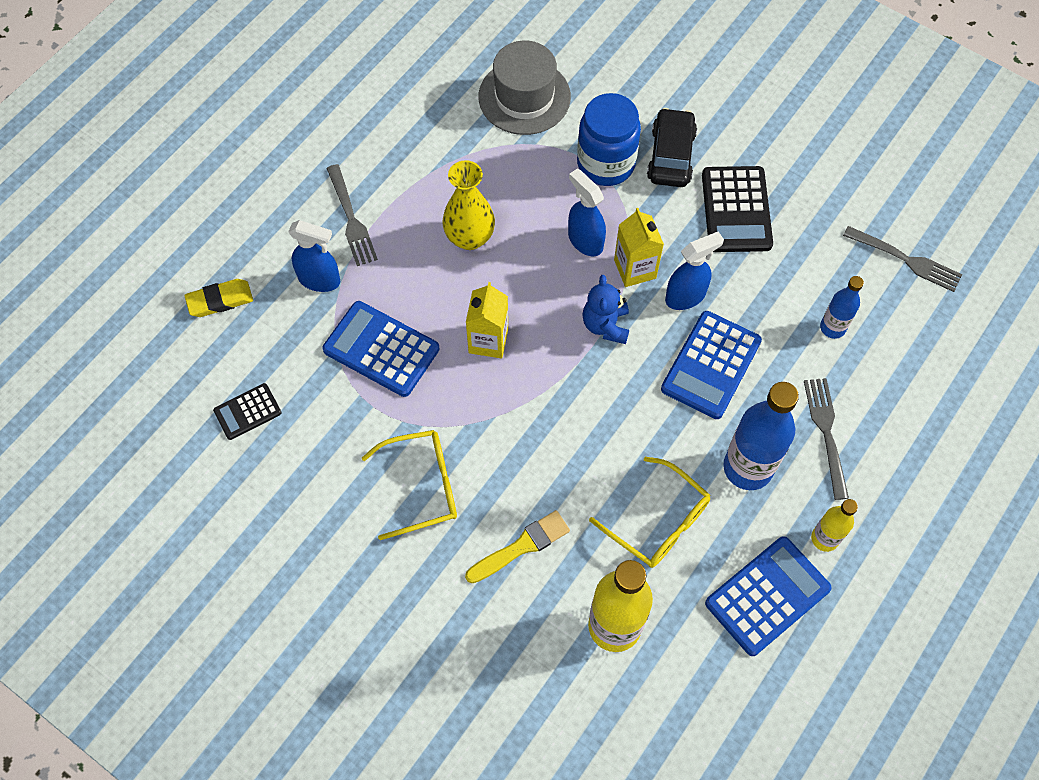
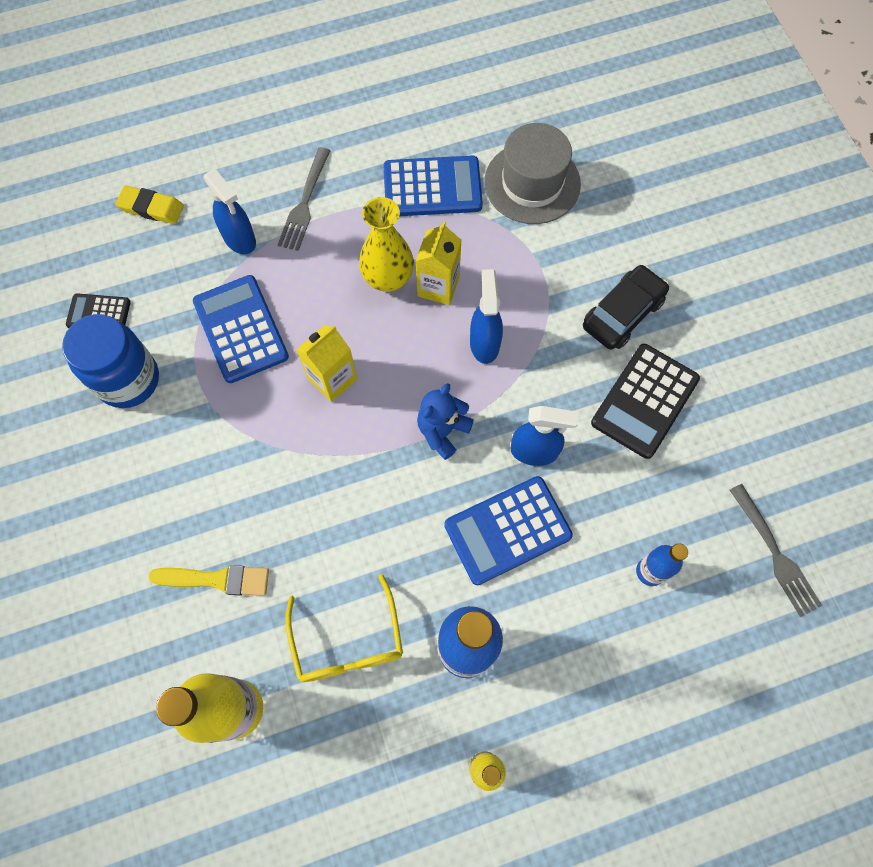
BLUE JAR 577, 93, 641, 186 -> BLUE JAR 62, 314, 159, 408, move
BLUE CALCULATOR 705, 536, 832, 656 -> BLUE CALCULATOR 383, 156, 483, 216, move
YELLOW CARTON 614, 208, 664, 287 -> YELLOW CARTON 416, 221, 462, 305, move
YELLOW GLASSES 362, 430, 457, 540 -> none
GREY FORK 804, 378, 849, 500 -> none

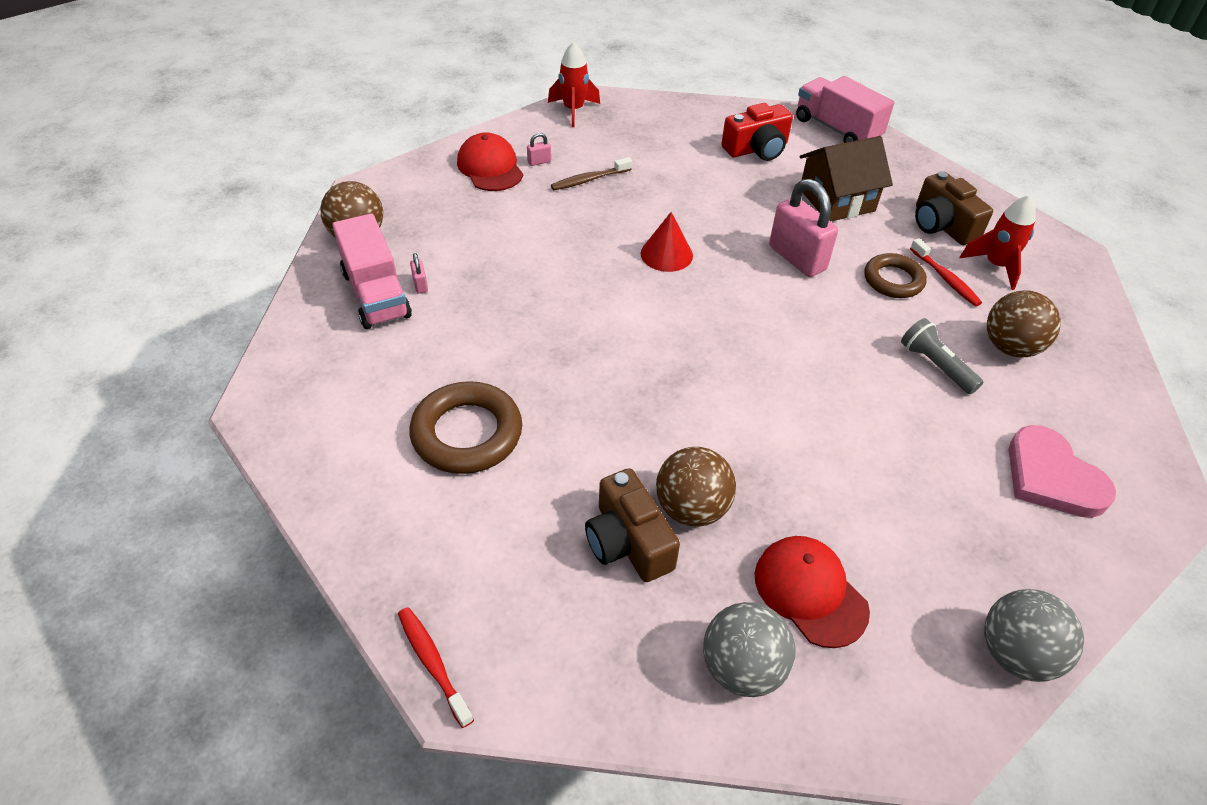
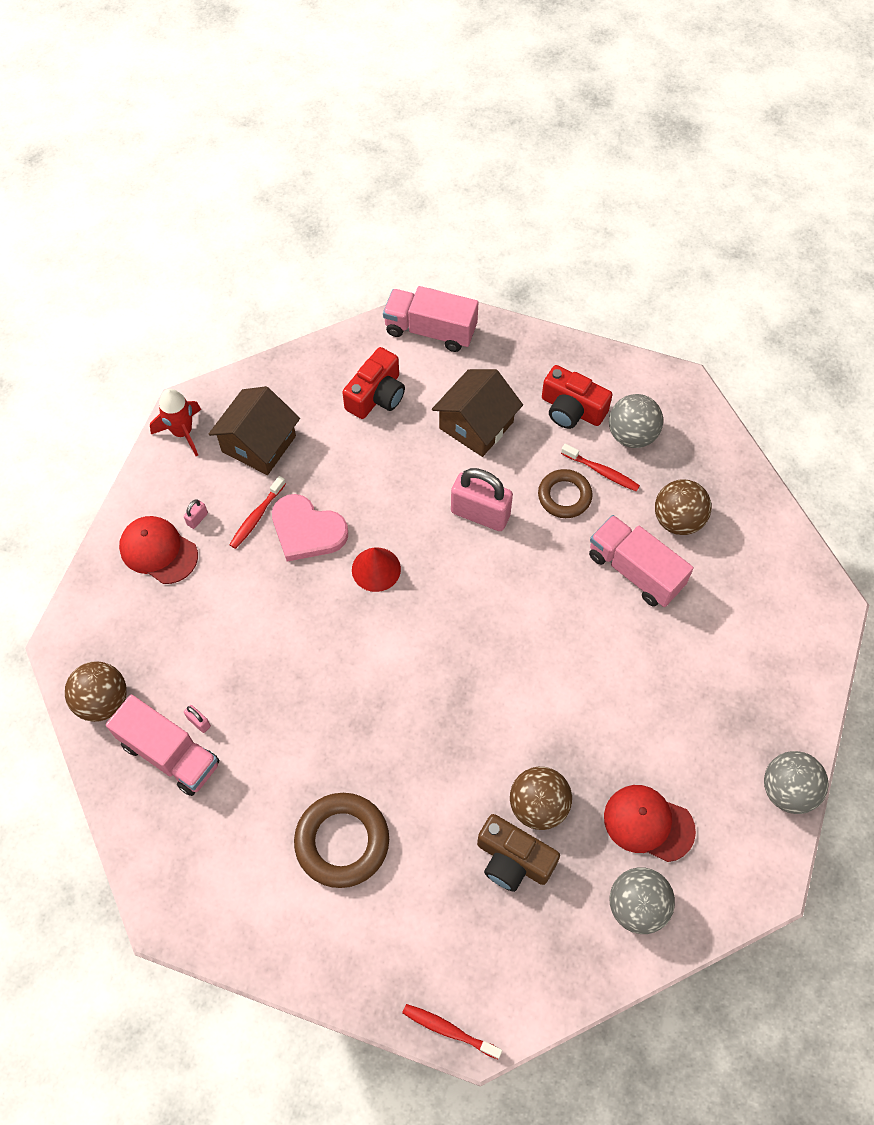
none -> BROWN HOUSE 209, 386, 300, 475
BROWN TOOTHBRUSH 551, 157, 632, 190 -> RED TOOTHBRUSH 229, 476, 286, 549
PINK HEART 1008, 425, 1116, 518 -> PINK HEART 272, 494, 348, 562, move
BROWN CAMERA 915, 171, 993, 245 -> RED CAMERA 542, 365, 613, 429
GREY FLASHLIGHT 901, 318, 983, 394 -> PINK TRUCK 589, 515, 694, 607
RED ROCKET 959, 195, 1036, 290 -> GREY BALL 609, 394, 663, 448

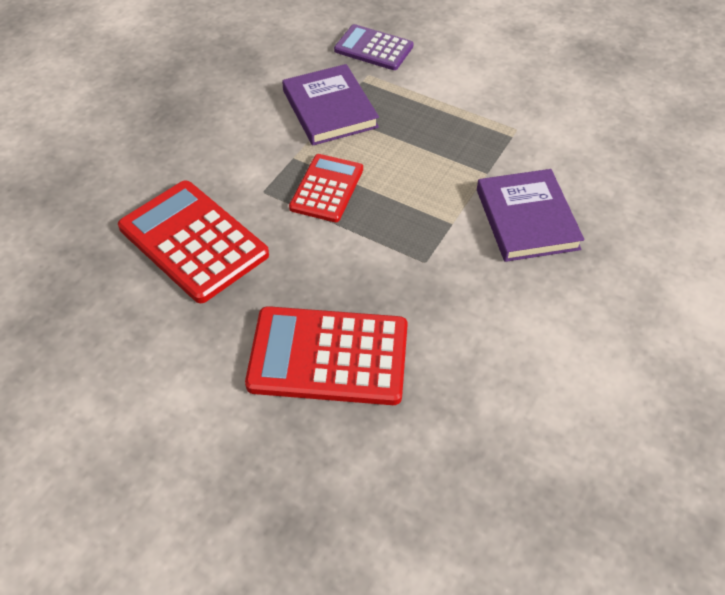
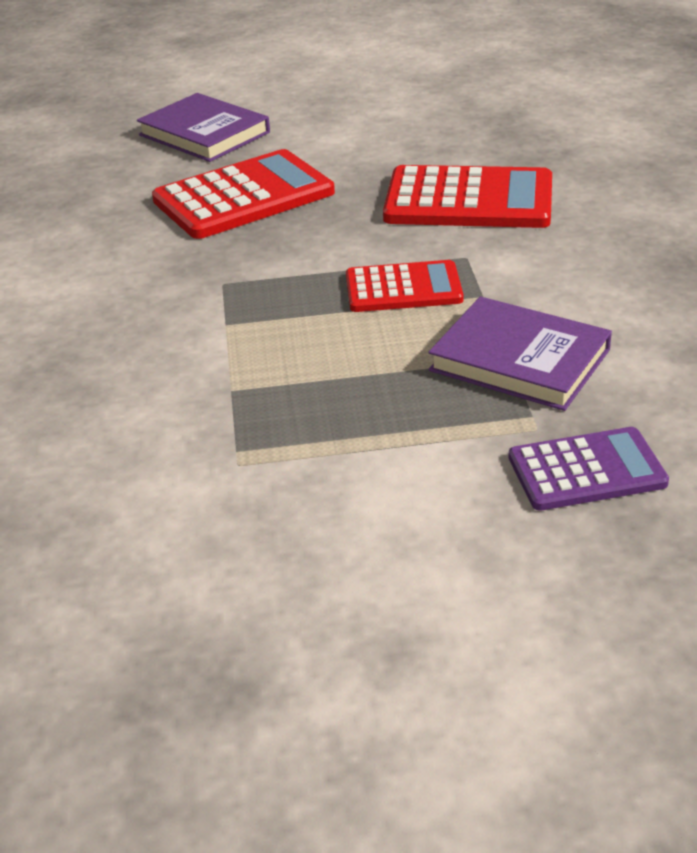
PURPLE BOOK 477, 169, 584, 262 -> PURPLE BOOK 137, 93, 270, 162, move
RED CALCULATOR 289, 154, 363, 222 -> RED CALCULATOR 346, 260, 463, 312, 75 degrees counterclockwise

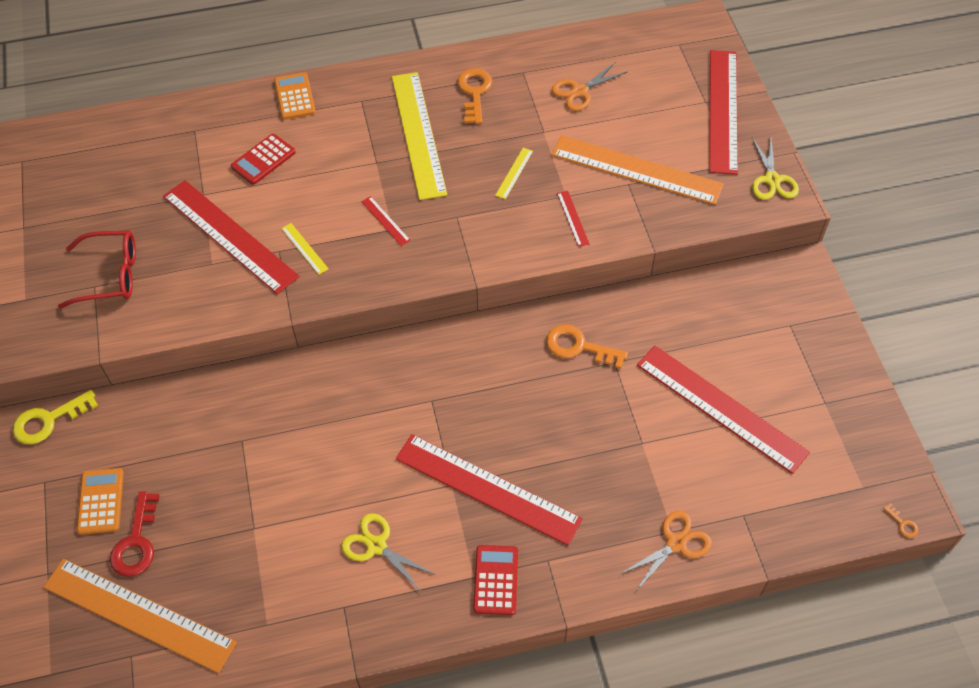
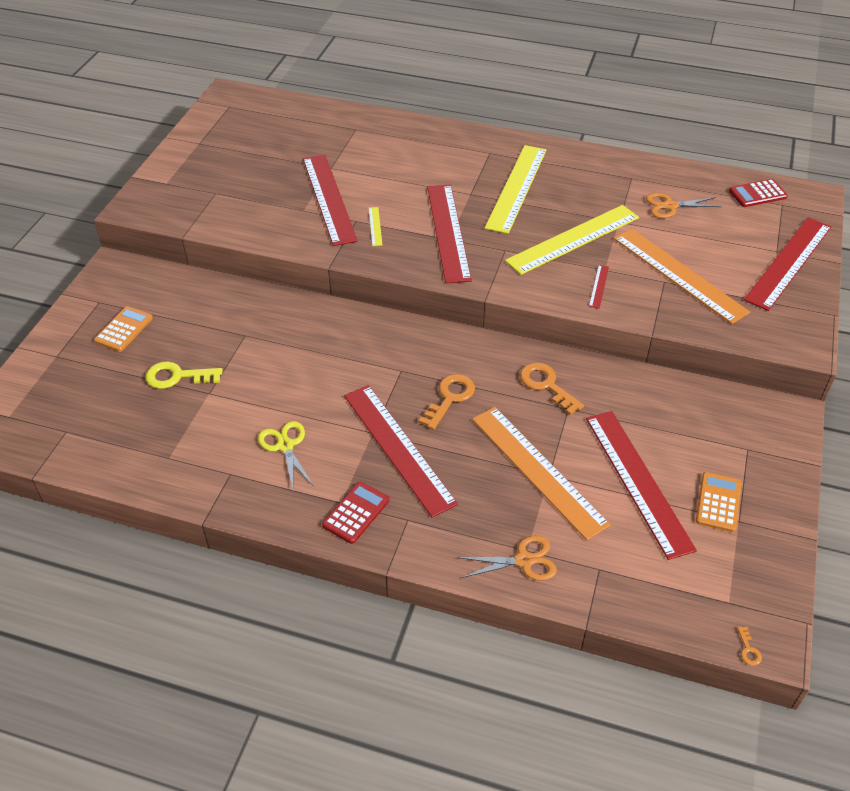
YELLOW KEY 13, 390, 98, 444 -> YELLOW KEY 145, 361, 223, 389, move
ORANGE KEY 457, 68, 492, 124 -> ORANGE KEY 419, 374, 475, 430, move
RED RULER 361, 196, 411, 246 -> RED RULER 427, 184, 472, 284, x2.50
ORANGE RULER 43, 559, 237, 673 -> ORANGE RULER 472, 407, 611, 540, move
YELLOW RULER 495, 148, 533, 199 -> YELLOW RULER 505, 205, 639, 275, x2.50
ORANGE CALCULATOR 274, 72, 316, 120 -> ORANGE CALCULATOR 696, 472, 741, 532, move
RED CALCULATOR 231, 134, 296, 185 -> RED CALCULATOR 729, 179, 788, 207, move
RED GLASSES 58, 231, 136, 309 -> none
RED KEY 110, 492, 160, 577 -> none
YELLOW SCISSORS 752, 137, 799, 200 -> none

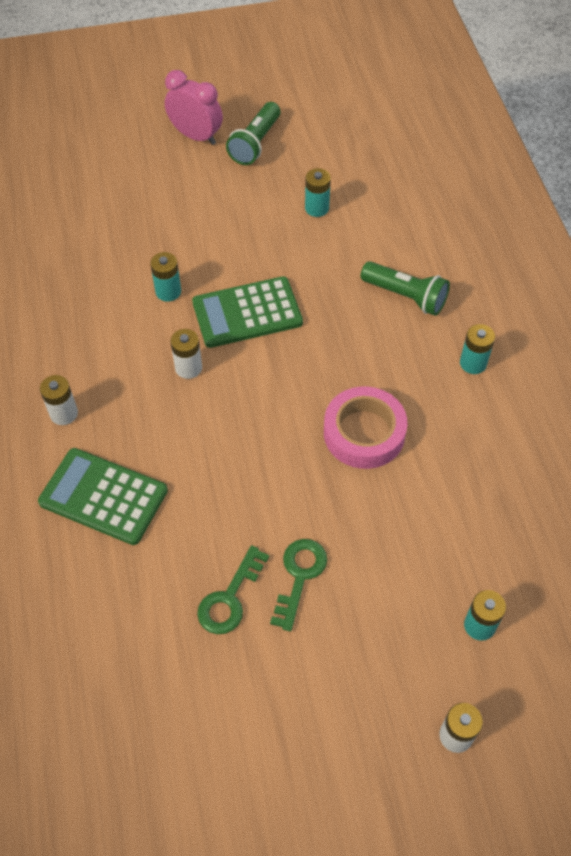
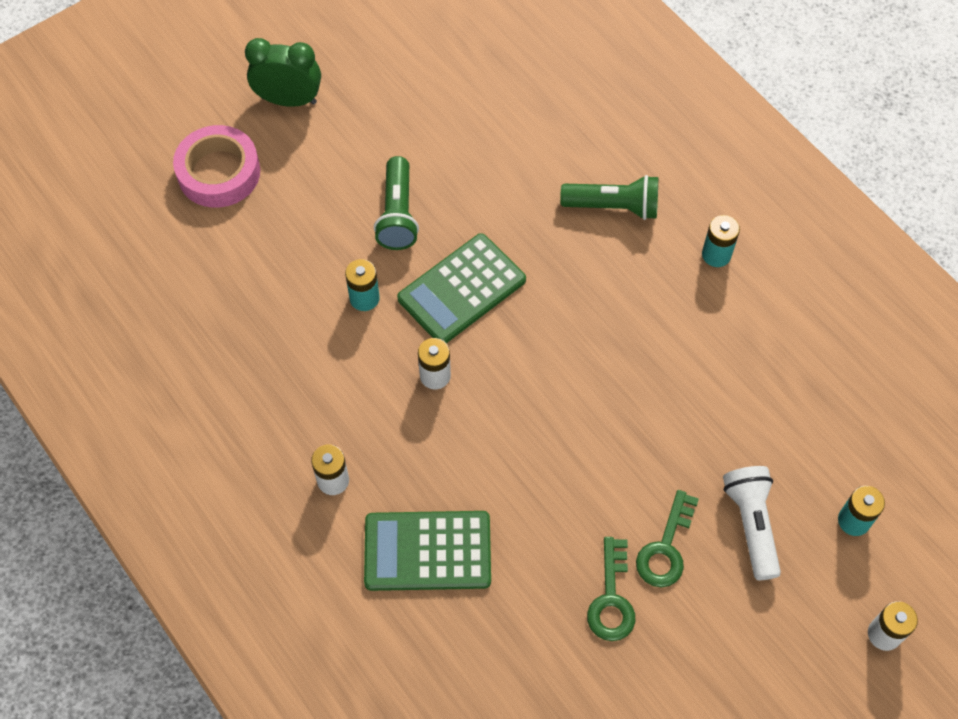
PINK TAPE 324, 386, 407, 469 -> PINK TAPE 173, 125, 260, 208, move
PINK CLOCK 165, 70, 223, 145 -> GREEN CLOCK 245, 38, 321, 107
GREEN FLASHLIGHT 226, 102, 280, 165 -> GREEN FLASHLIGHT 374, 156, 419, 250, move
GREEN KEY 270, 539, 327, 631 -> GREEN KEY 636, 490, 699, 587, 150 degrees counterclockwise
none -> WHITE FLASHLIGHT 723, 466, 781, 580
TURQUOISE BATTERY 305, 168, 331, 217 -> none

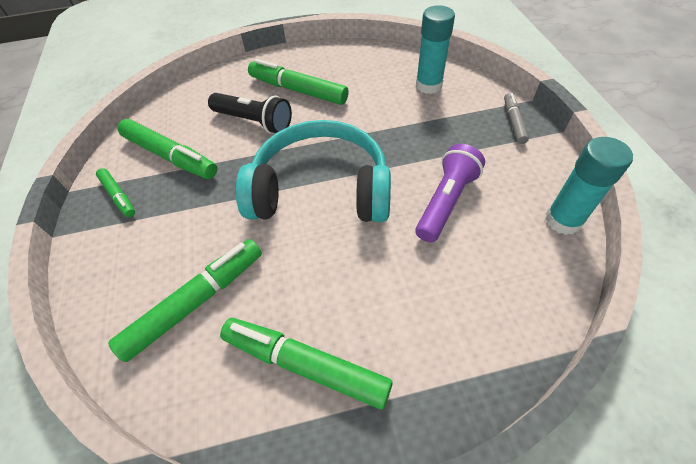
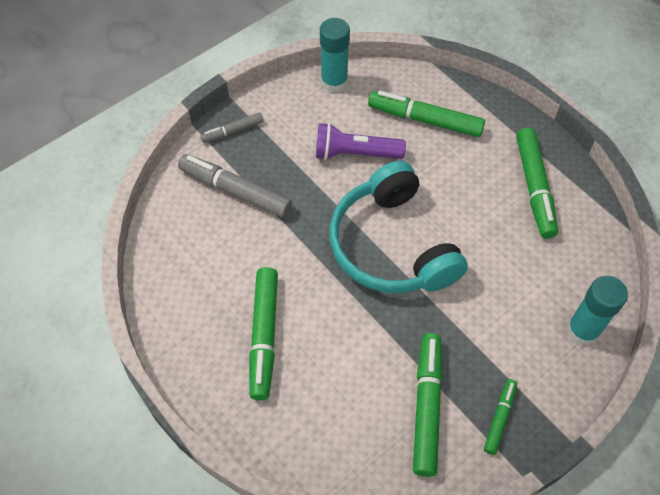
none -> GREY MARKER 178, 154, 292, 218
GREEN MARKER 108, 239, 262, 362 -> GREEN MARKER 368, 91, 485, 137, move
TURQUOISE GLUE STICK 416, 5, 455, 94 -> TURQUOISE GLUE STICK 567, 276, 628, 346, move
BLACK FLASHLIGHT 208, 93, 292, 134 -> none

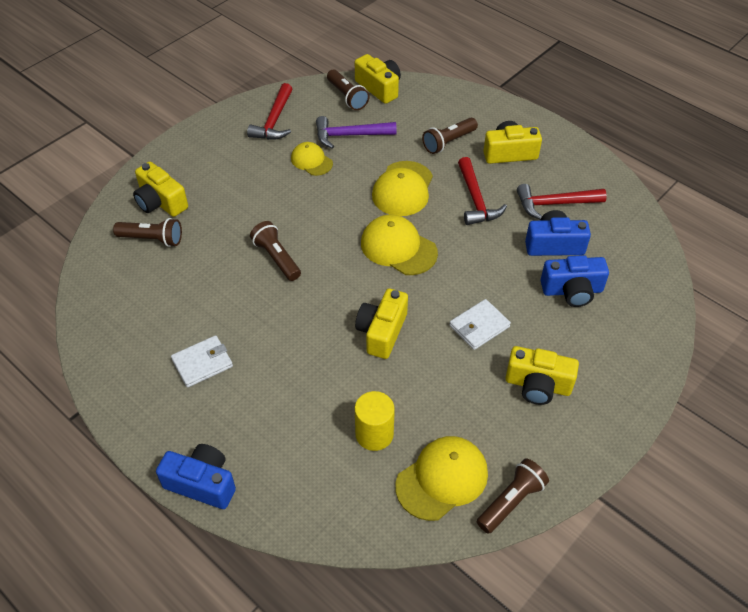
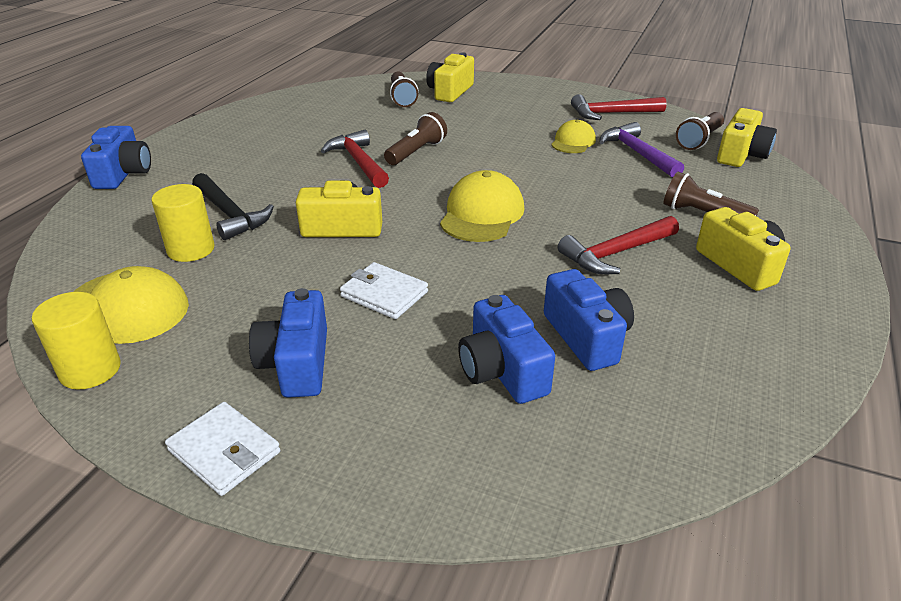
BROWN FLASHLIGHT 477, 459, 549, 534 -> YELLOW CYLINDER 32, 292, 121, 390
WHITE WALLET 171, 335, 233, 388 -> WHITE WALLET 165, 402, 280, 496, move
none -> BLACK HAMMER 192, 173, 274, 240
YELLOW CAMERA 505, 346, 579, 405 -> BLUE CAMERA 249, 288, 327, 398
RED HAMMER 517, 184, 607, 220 -> RED HAMMER 321, 130, 389, 188, move
YELLOW CAP 372, 161, 433, 216 -> none

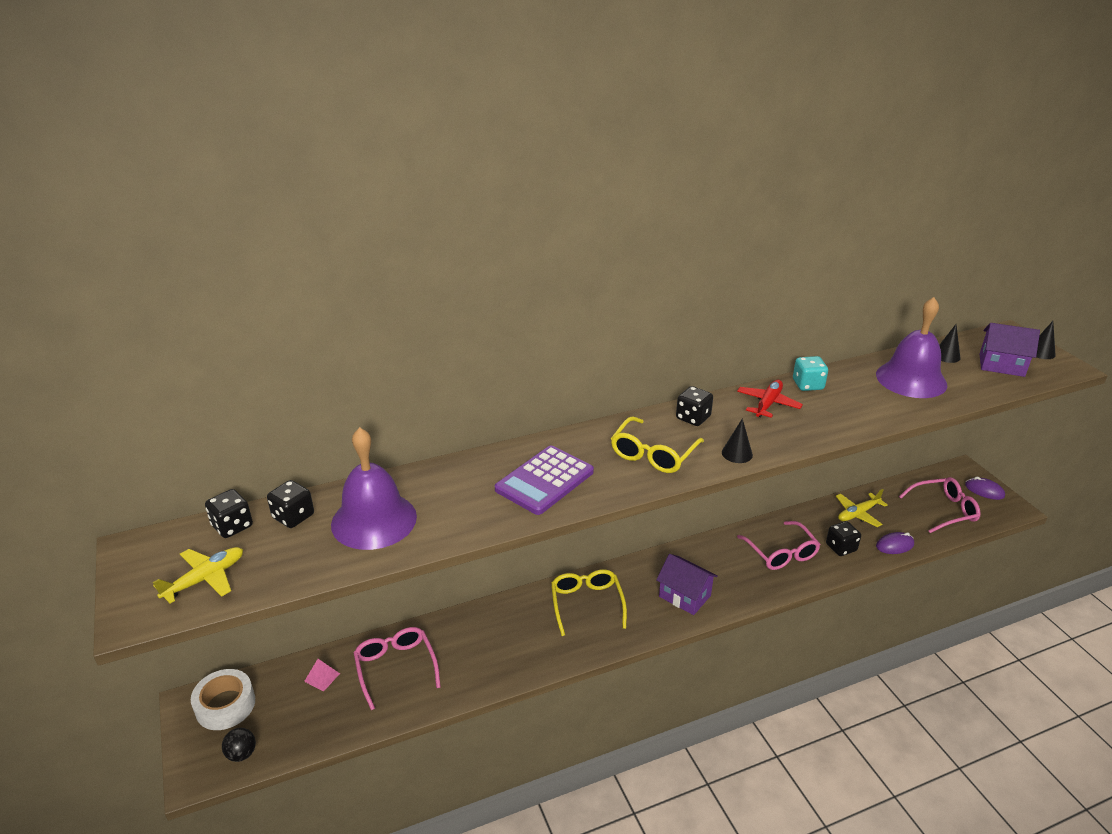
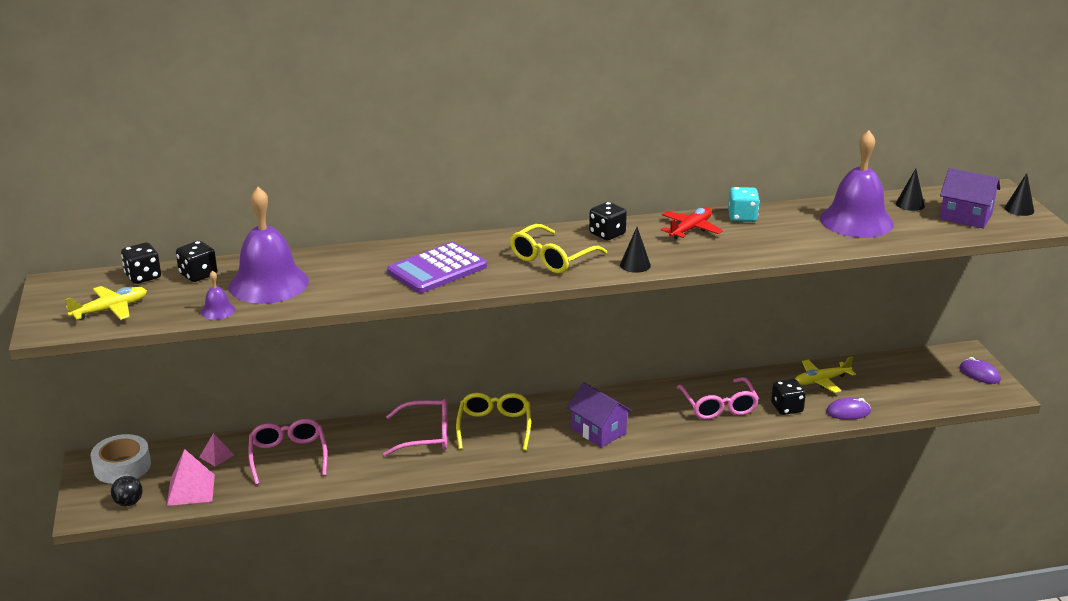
none -> PINK PYRAMID 167, 449, 215, 506
none -> PURPLE BELL 201, 270, 235, 320
PINK GLASSES 899, 477, 980, 533 -> PINK GLASSES 383, 399, 448, 457, move

